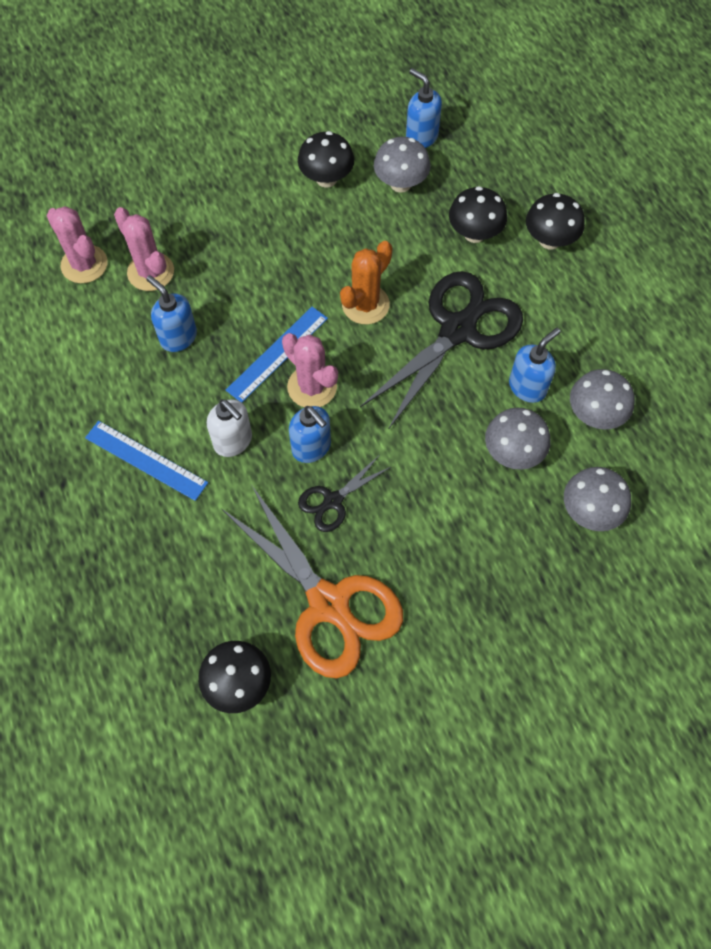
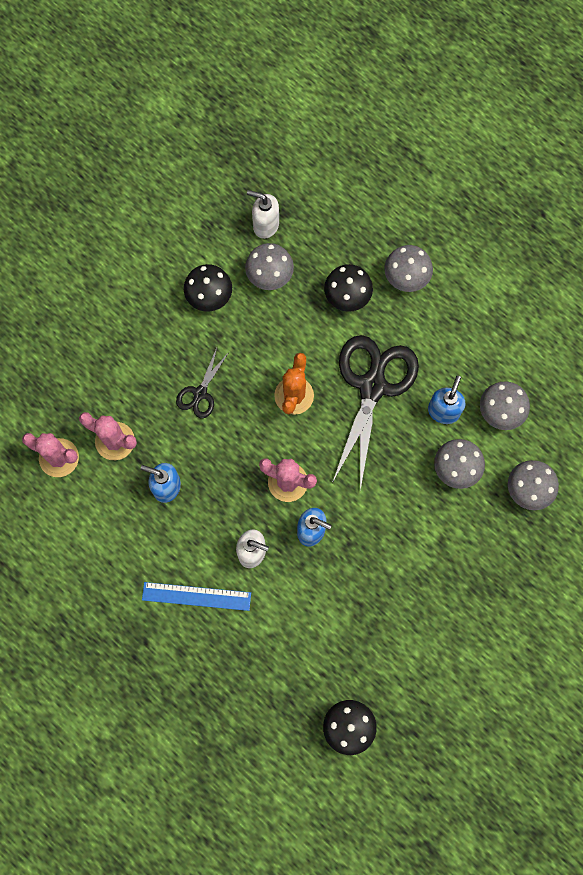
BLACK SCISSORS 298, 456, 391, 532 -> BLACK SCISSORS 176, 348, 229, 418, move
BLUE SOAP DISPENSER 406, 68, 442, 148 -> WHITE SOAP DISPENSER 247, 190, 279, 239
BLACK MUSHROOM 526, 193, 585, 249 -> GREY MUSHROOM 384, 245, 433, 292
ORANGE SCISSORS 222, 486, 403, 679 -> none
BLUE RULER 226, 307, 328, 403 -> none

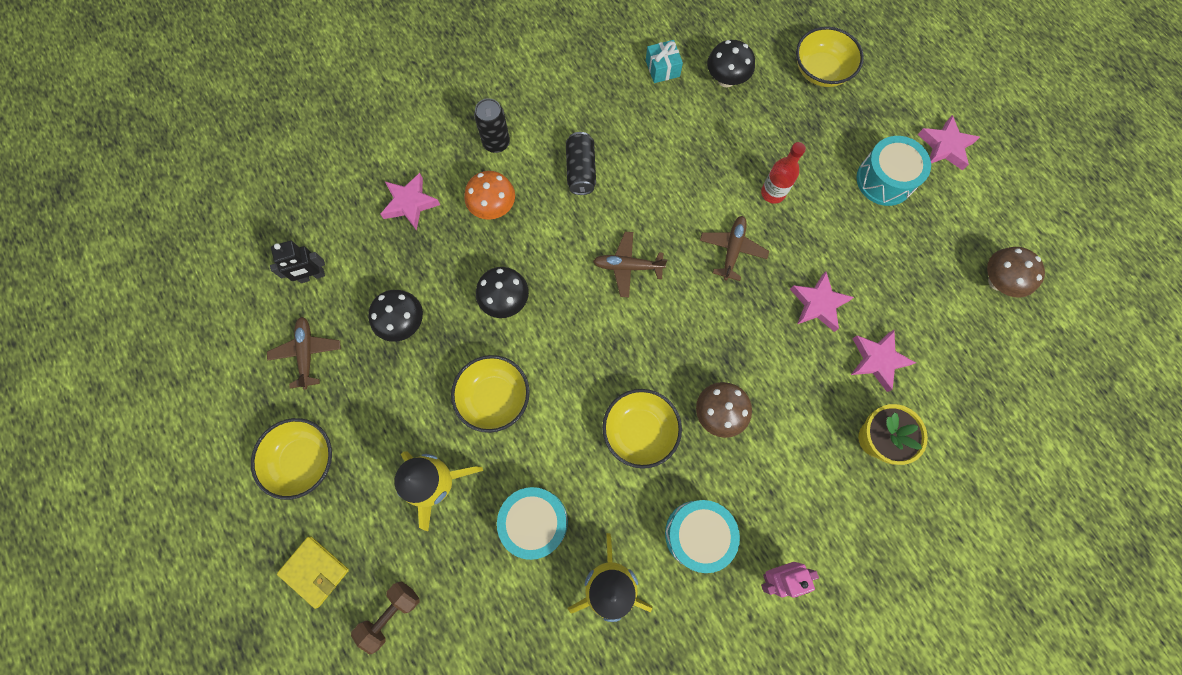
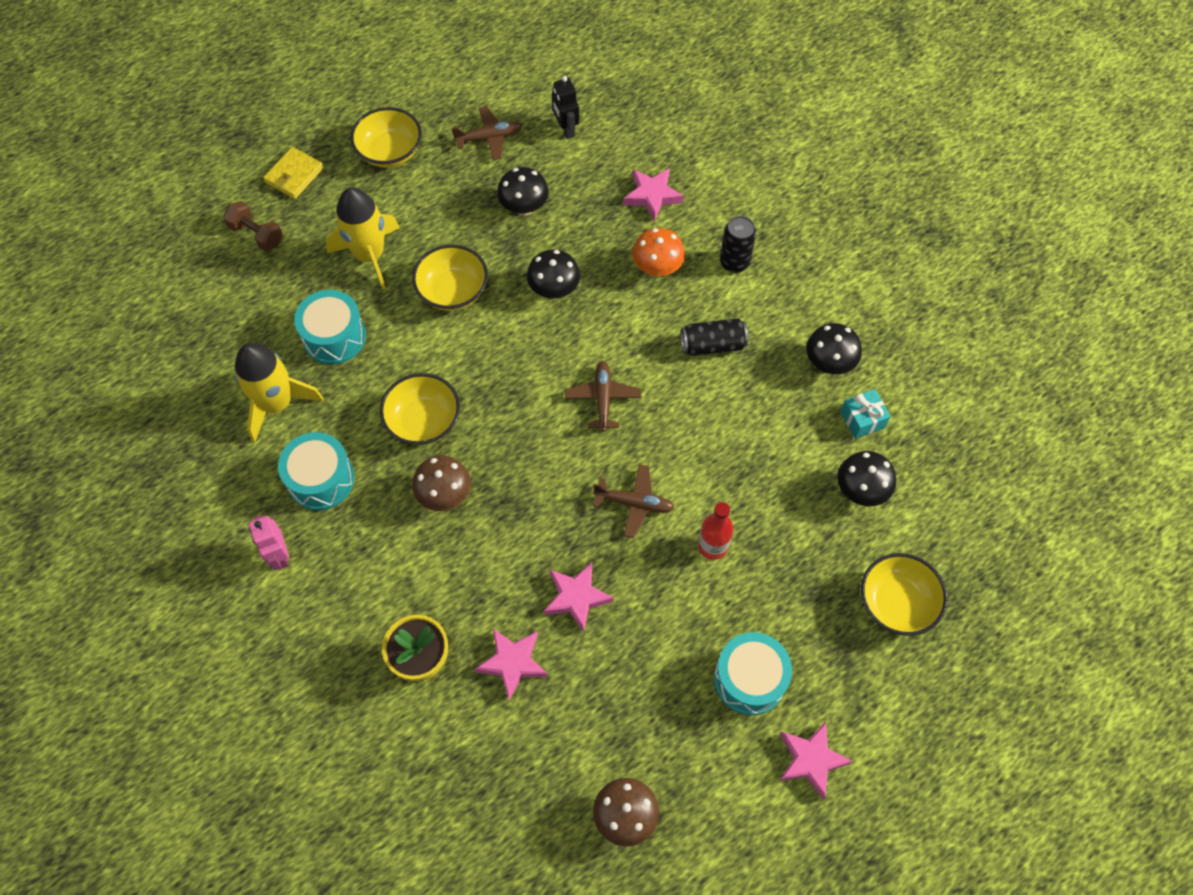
none -> BLACK MUSHROOM 806, 323, 862, 374

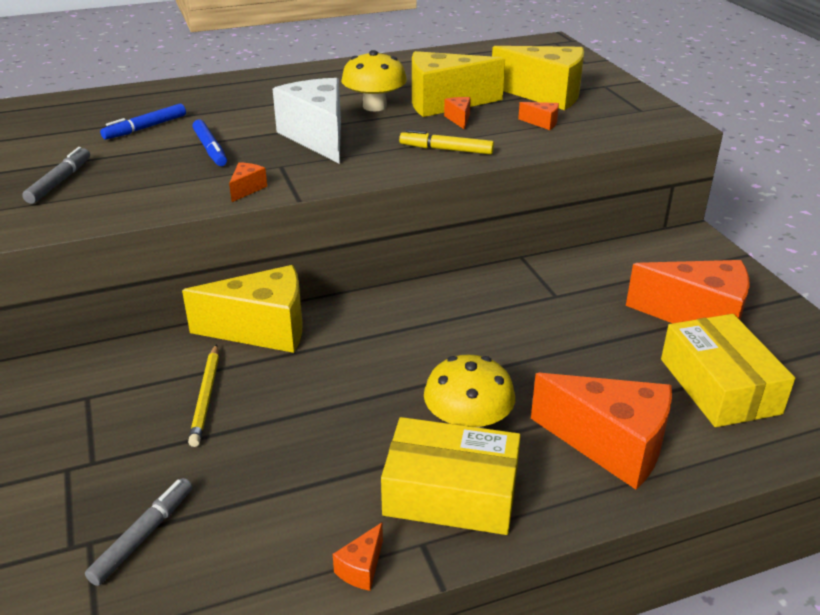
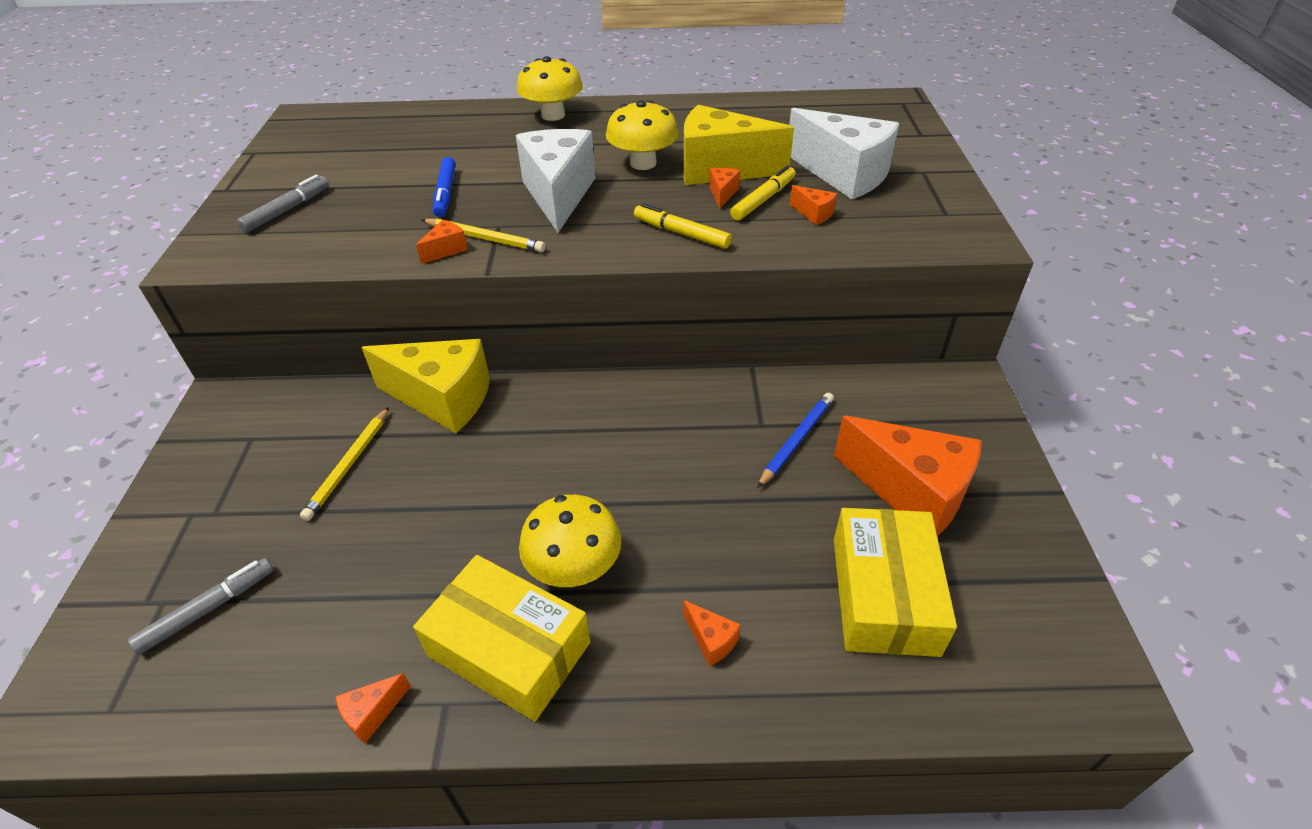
none -> YELLOW PENCIL 422, 219, 546, 252
none -> YELLOW MUSHROOM 517, 56, 583, 121
ORANGE CHEESE 531, 373, 672, 489 -> ORANGE CHEESE 683, 600, 741, 666, x0.40
none -> YELLOW MARKER 730, 165, 795, 221
none -> BLUE PENCIL 757, 393, 834, 488
YELLOW CHEESE 492, 46, 584, 110 -> WHITE CHEESE 789, 108, 899, 199
BLUE MARKER 100, 104, 186, 140 -> none

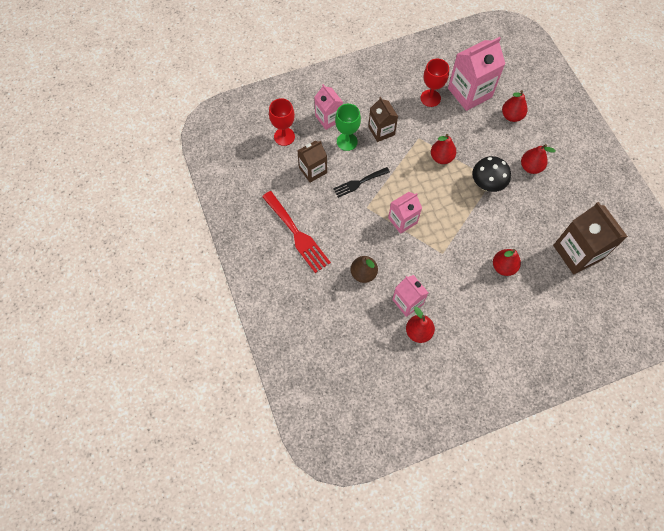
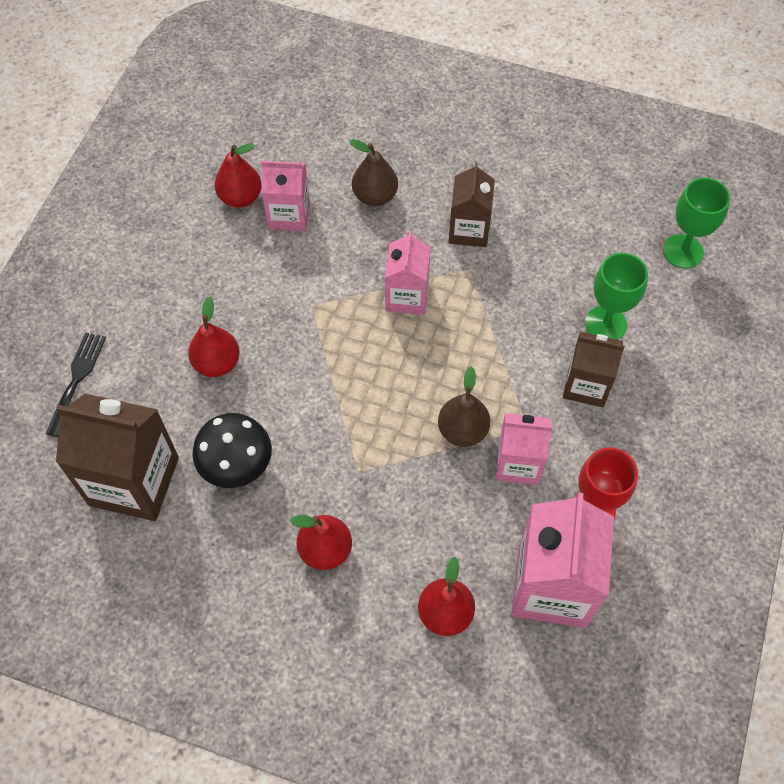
BLACK FORK 333, 167, 390, 198 -> BLACK FORK 46, 332, 106, 437, move
BLACK MUSHROOM 472, 156, 511, 192 -> BLACK MUSHROOM 193, 413, 272, 488, move
RED PEAR 431, 134, 456, 164 -> BROWN PEAR 438, 366, 491, 447
BROWN CARTON 297, 140, 327, 183 -> BROWN CARTON 448, 162, 495, 247, move
PINK CARTON 314, 84, 343, 130 -> PINK CARTON 496, 413, 553, 485, move
RED GOBLET 269, 98, 295, 146 -> GREEN GOBLET 663, 178, 730, 268
RED FORK 262, 191, 331, 273 -> none

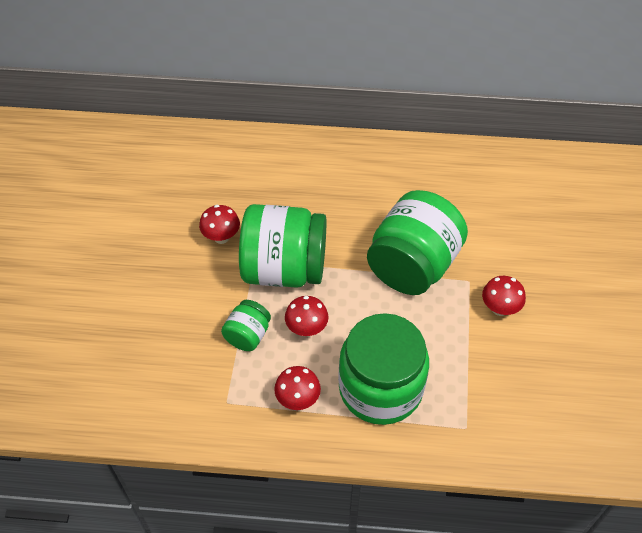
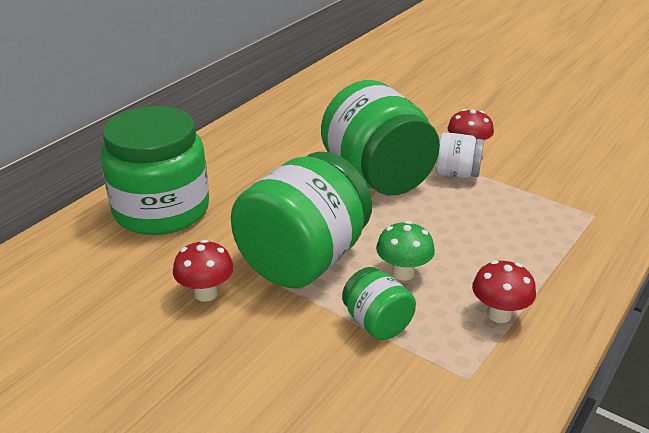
GREEN JAR 338, 313, 429, 425 -> GREEN JAR 101, 106, 209, 235, move
RED MUSHROOM 285, 296, 329, 337 -> GREEN MUSHROOM 376, 221, 435, 281
none -> WHITE JAR 436, 132, 484, 178

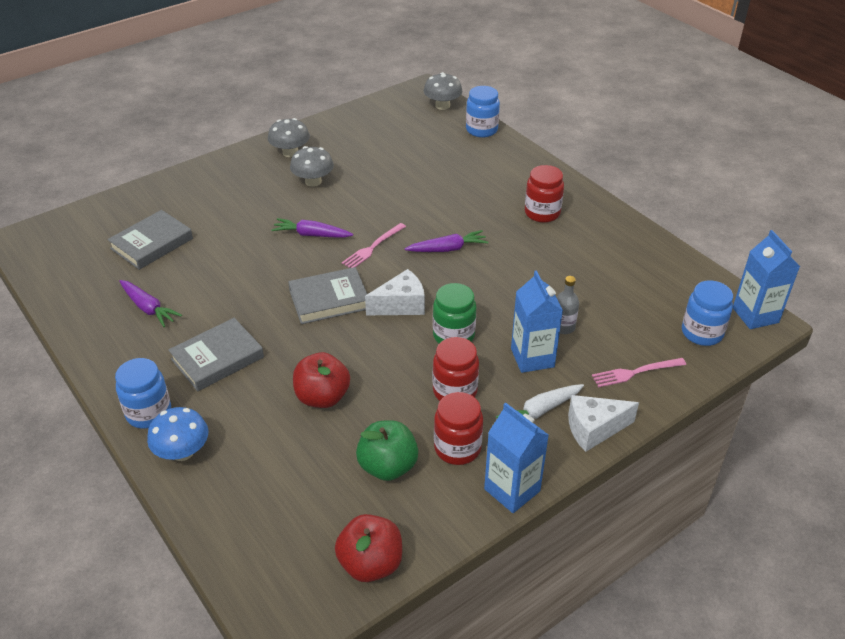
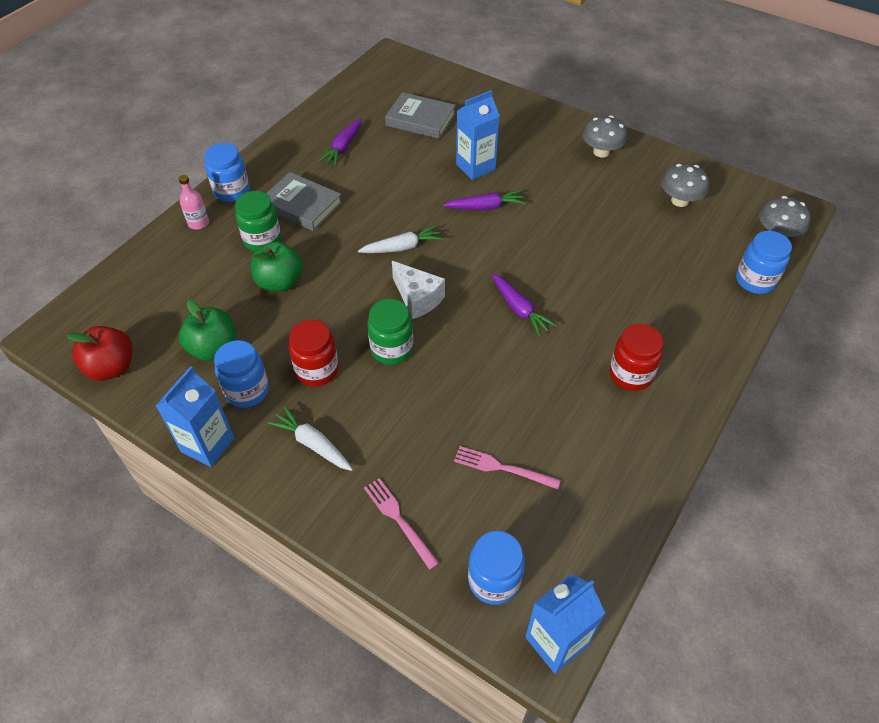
BLUE MUSHROOM 147, 407, 208, 461 -> PINK BOTTLE 179, 175, 209, 230
RED JAR 434, 392, 483, 465 -> BLUE JAR 214, 340, 269, 408
none -> GREEN JAR 235, 191, 281, 252
RED APPLE 293, 352, 350, 408 -> GREEN APPLE 251, 241, 303, 292
GREY BOOK 288, 267, 367, 324 -> WHITE CARROT 358, 225, 444, 253
PURPLE CARROT 271, 218, 353, 238 -> PURPLE CARROT 443, 190, 526, 210, 90 degrees clockwise
PINK FORK 342, 223, 406, 268 -> PINK FORK 454, 446, 561, 489, move
BLUE CARTON 511, 271, 563, 373 -> BLUE CARTON 456, 90, 500, 180, move
GREY MUSHROOM 290, 146, 334, 187 -> GREY MUSHROOM 661, 164, 709, 207, move
GREY BOTTLE 557, 276, 579, 334 -> none
WHITE CHEESE 568, 395, 639, 452 -> none

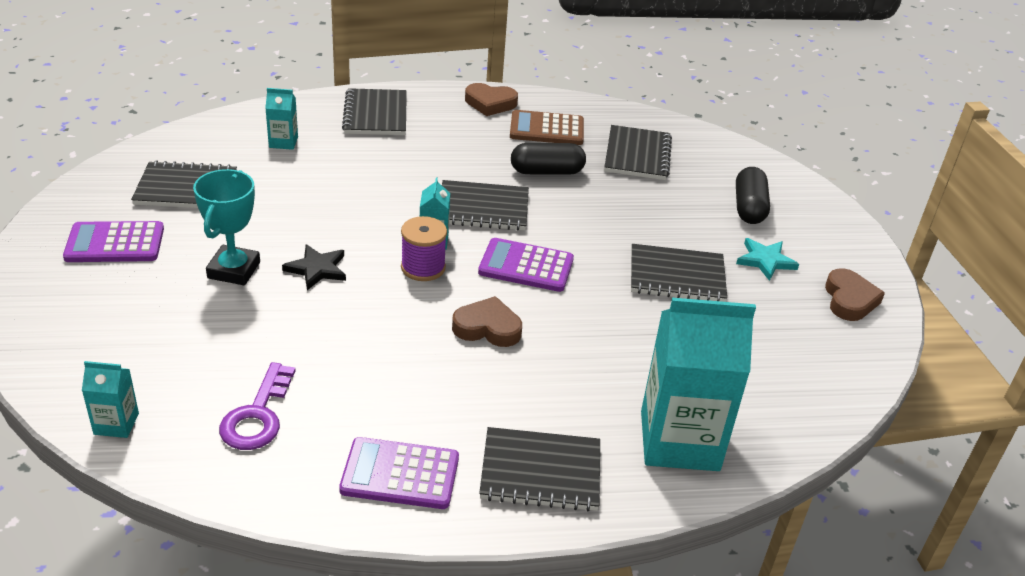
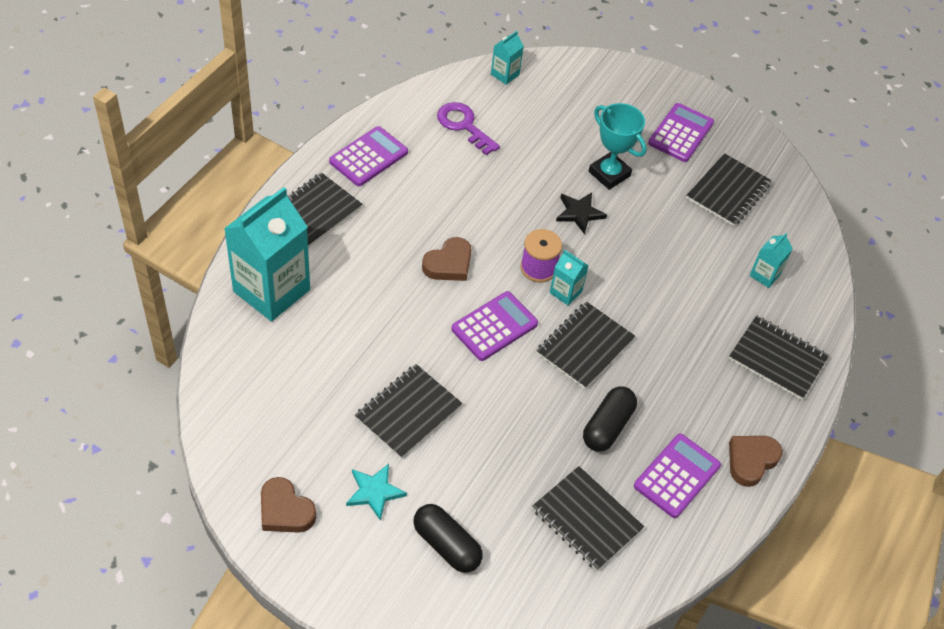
BROWN CALCULATOR 510, 110, 584, 145 -> PURPLE CALCULATOR 634, 434, 721, 518

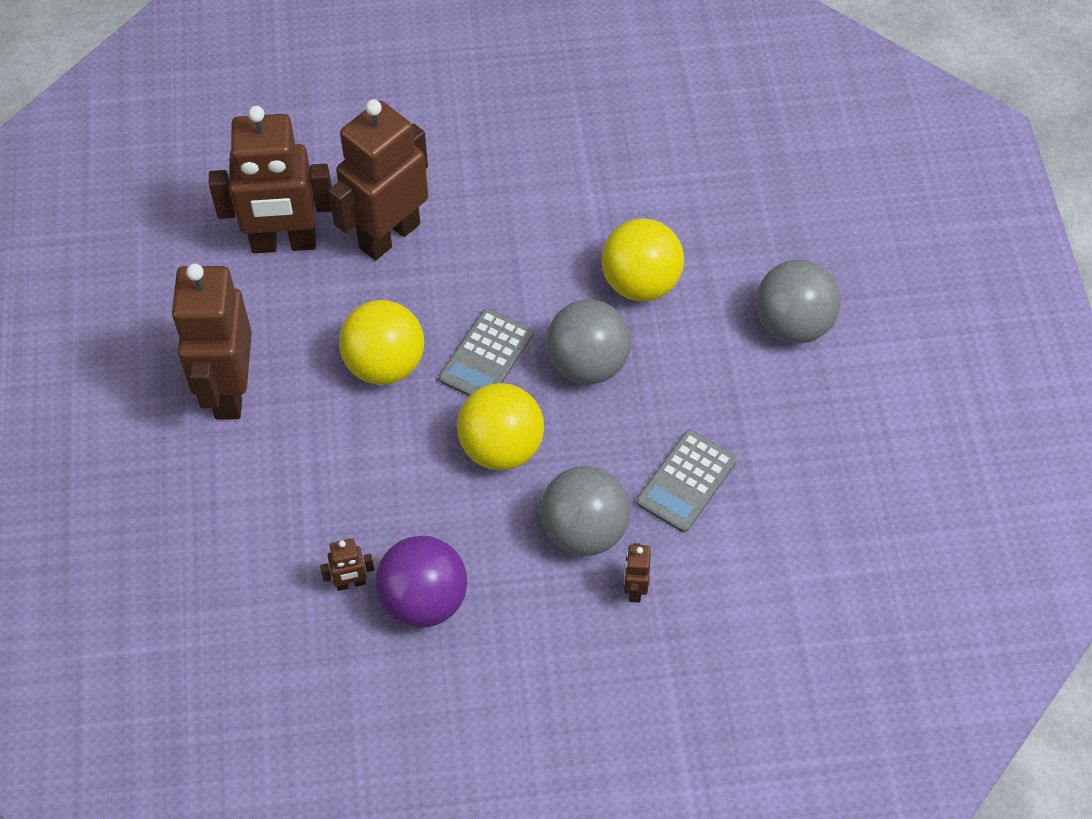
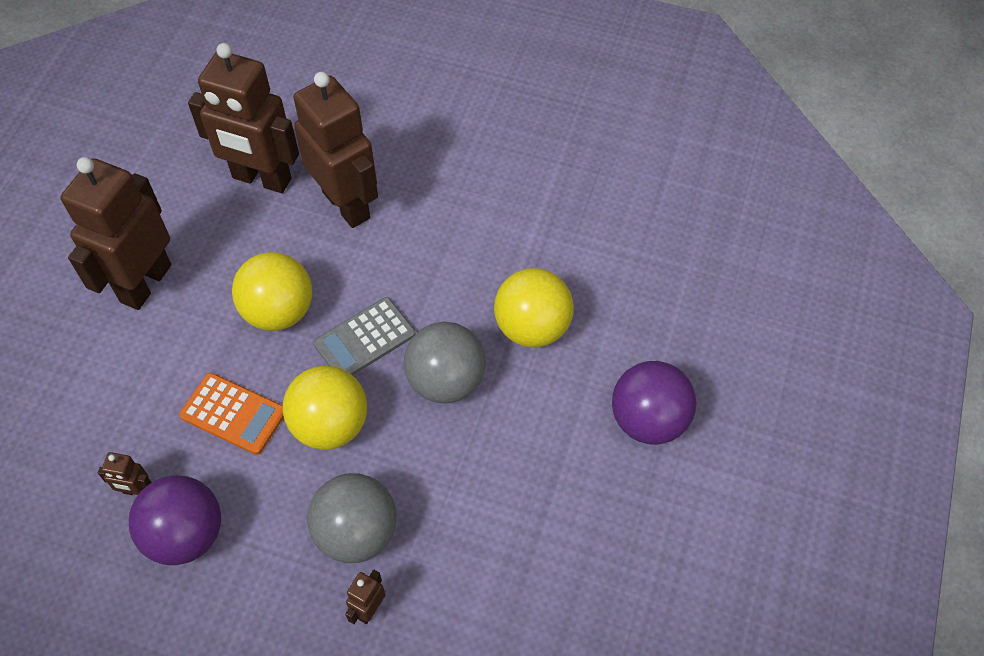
none -> ORANGE CALCULATOR 179, 373, 284, 455
BROWN ROBOT 328, 99, 428, 260 -> BROWN ROBOT 293, 72, 378, 228, 75 degrees clockwise
GREY BALL 756, 260, 841, 343 -> PURPLE BALL 612, 361, 696, 445
GREY CALCULATOR 636, 430, 737, 533 -> none

